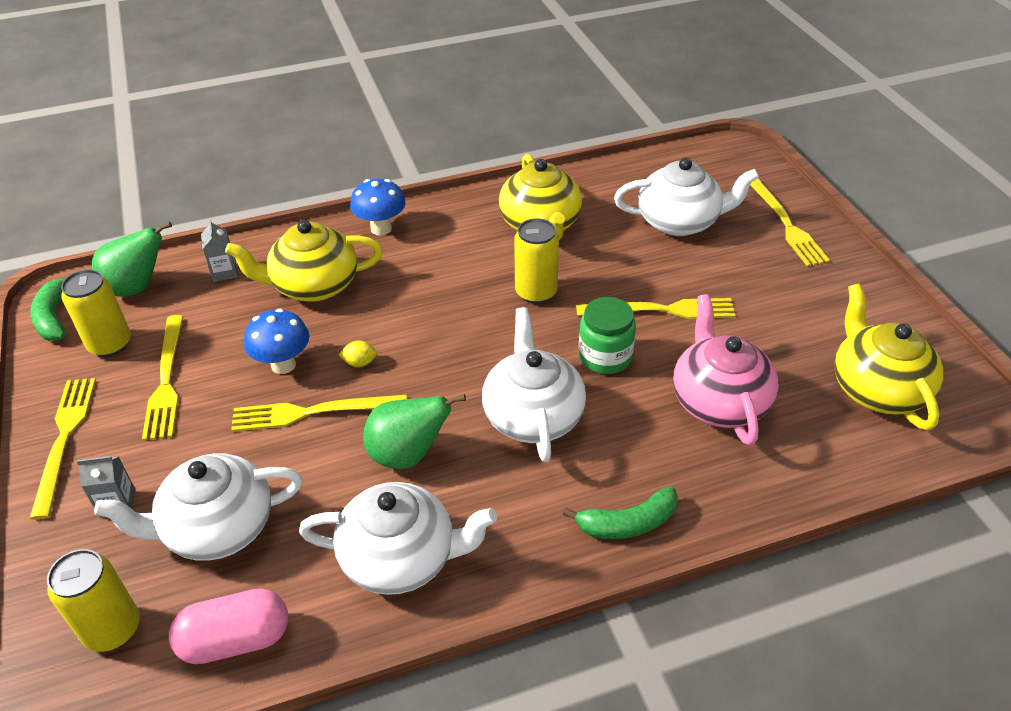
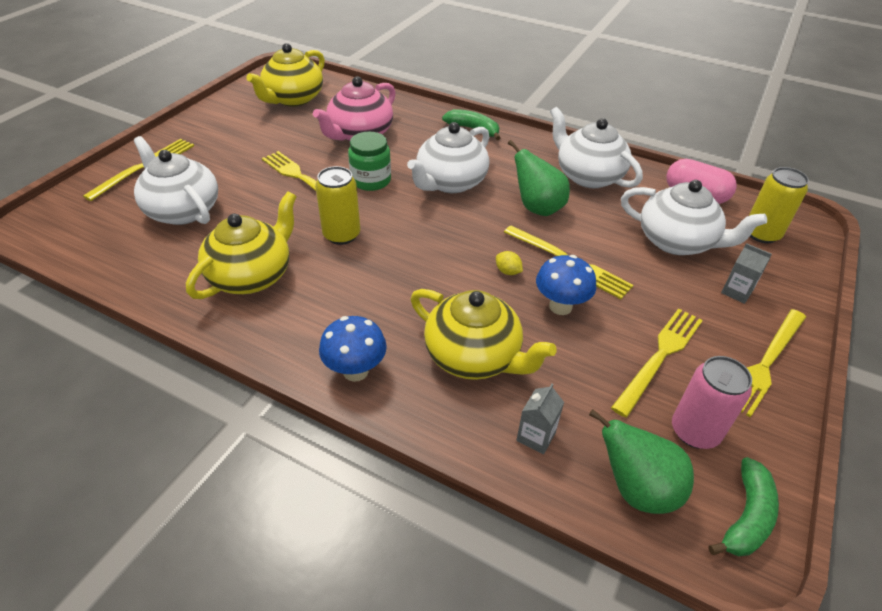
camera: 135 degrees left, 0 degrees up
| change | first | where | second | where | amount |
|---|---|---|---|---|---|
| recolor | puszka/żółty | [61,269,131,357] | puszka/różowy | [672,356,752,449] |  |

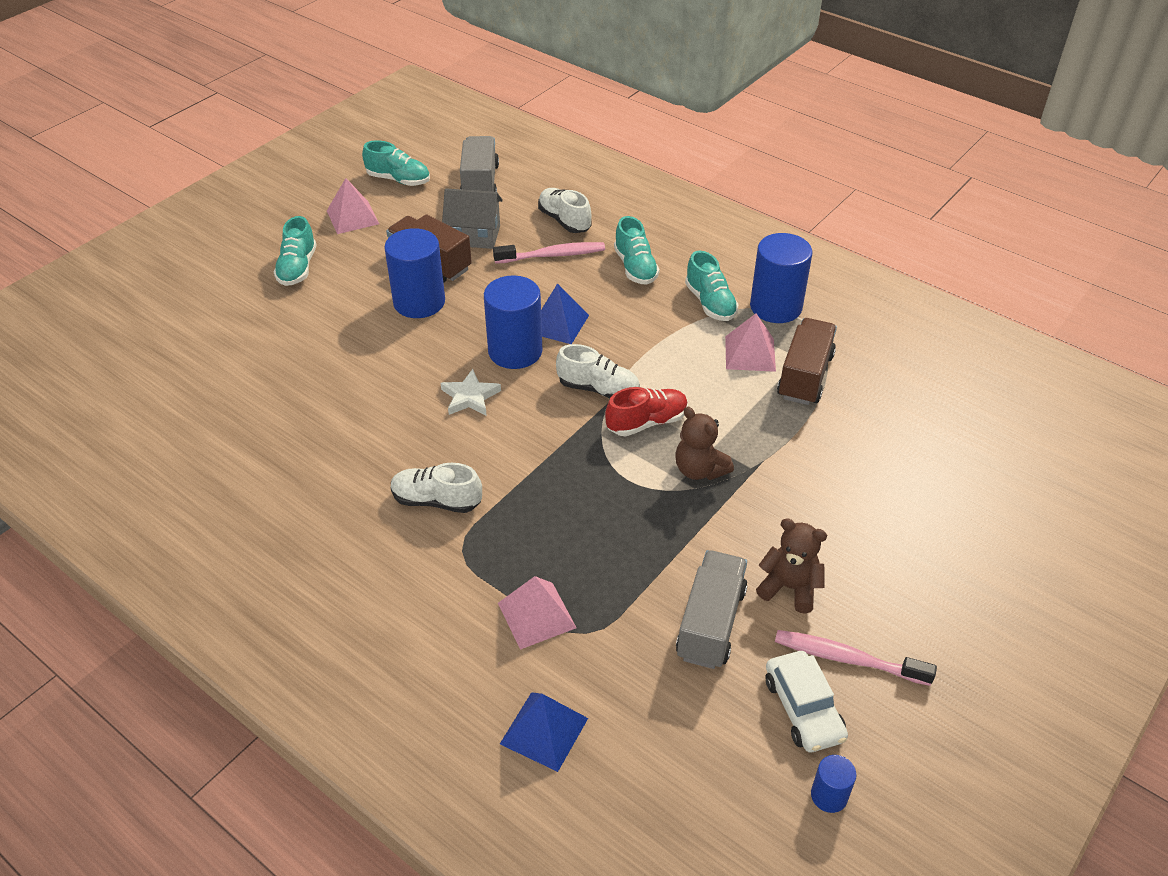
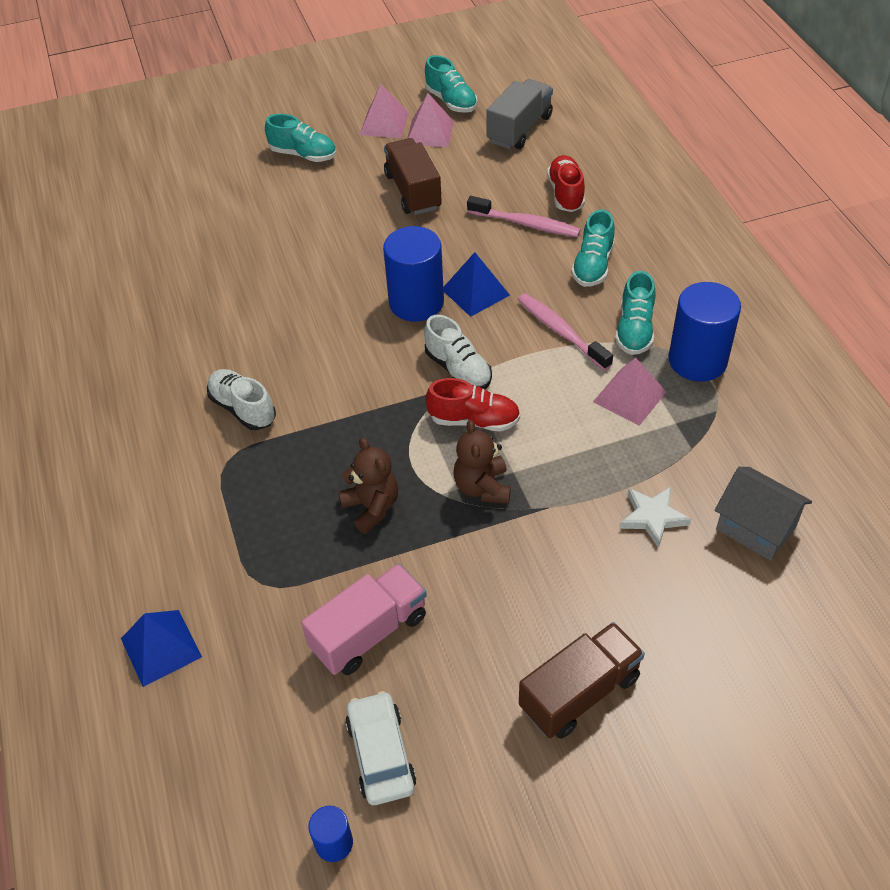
camera: 35 degrees right, 5 degrees up
| change | first | where | second | where | amount |
|---|---|---|---|---|---|
| delete | walec/niebieski | [384,228,445,318] |  |  |  |
| move | gwiazda/biały | [441,369,501,416] |  | [620,487,691,548] |  |
| move | domek/szary | [442,188,503,249] |  | [715,467,812,561] |  |
| move | piramida/różowy | [498,576,577,650] |  | [407,93,454,147] |  |
| move | miś/brązowy | [756,518,827,614] |  | [338,438,398,534] |  |
| move | szczoteczka do zębów/różowy | [775,630,937,686] |  | [518,293,613,371] |  |
| move | ciężarówka/brązowy | [777,318,837,405] |  | [519,622,645,739] |  |
| recolor | but/biały | [538,188,591,233] | but/czerwony | [547,155,585,212] |  |
| recolor | ciężarówka/szary | [676,550,748,669] | ciężarówka/różowy | [301,564,427,675] |  |
| rotate | but/turkusowy | [274,216,316,286] |  | [265,114,336,162] | 105 degrees counterclockwise |
| rotate | samochód/biały | [766,651,848,752] |  | [345,691,416,805] | 150 degrees clockwise |

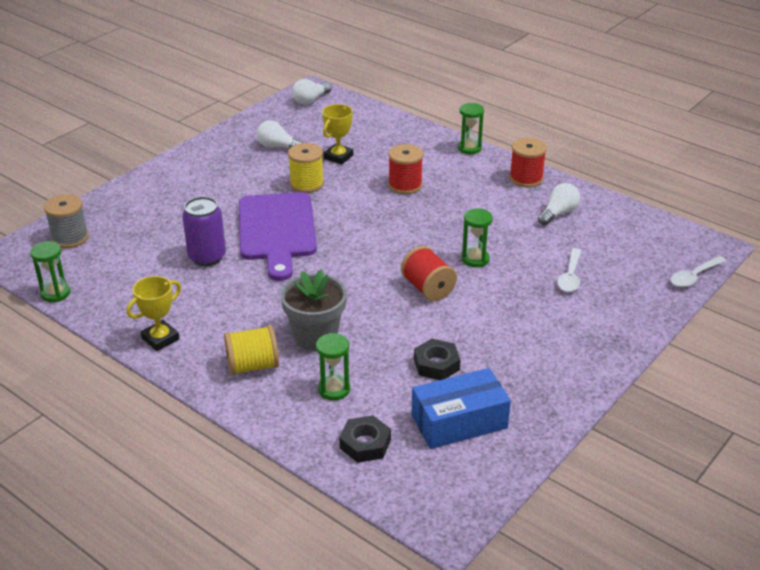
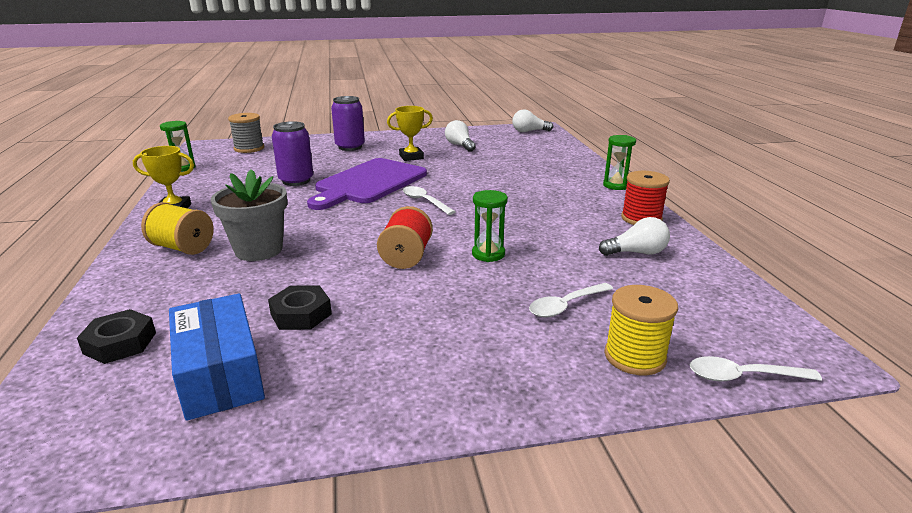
camera: 40 degrees right, 10 degrees down
| change | first | where | second | where | amount |
|---|---|---|---|---|---|
| delete | klepsydra/zielony | [316,333,350,400] |  |  |  |
| delete | szpulka/czerwony | [388,144,423,194] |  |  |  |
| insert |  |  | puszka/fioletowy | [331,96,365,151] |  |
| insert |  |  | łyżka/biały | [403,186,456,215] |  |
| move | szpulka/żółty | [288,143,324,193] |  | [604,285,678,376] |  |
| move | puchar/żółty | [322,104,353,165] |  | [387,106,433,161] |  |
| rotate | pudełko/niebieski | [412,368,511,449] |  | [169,293,265,421] | 45 degrees clockwise |

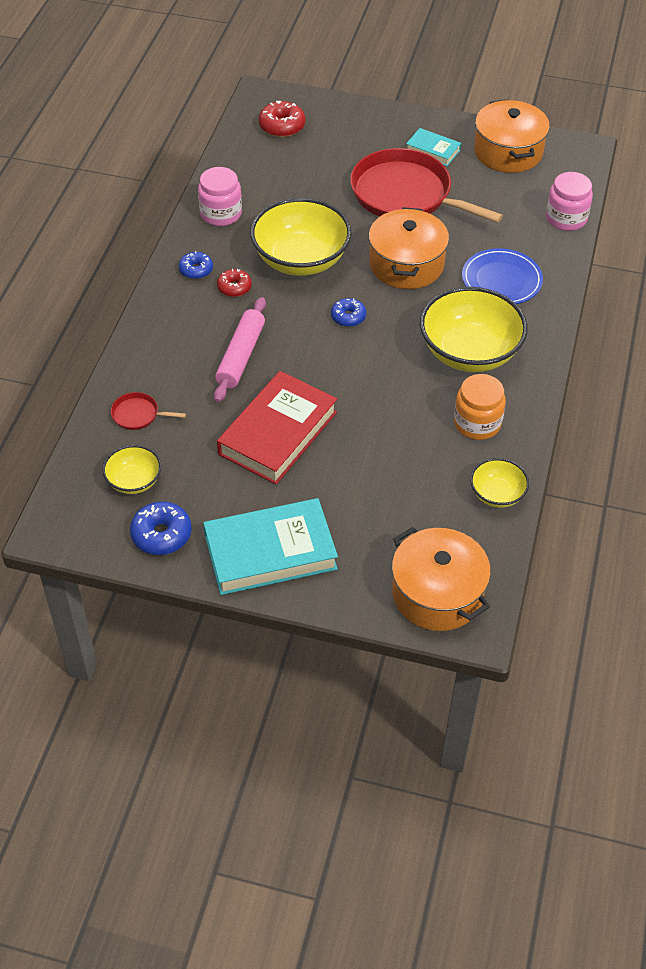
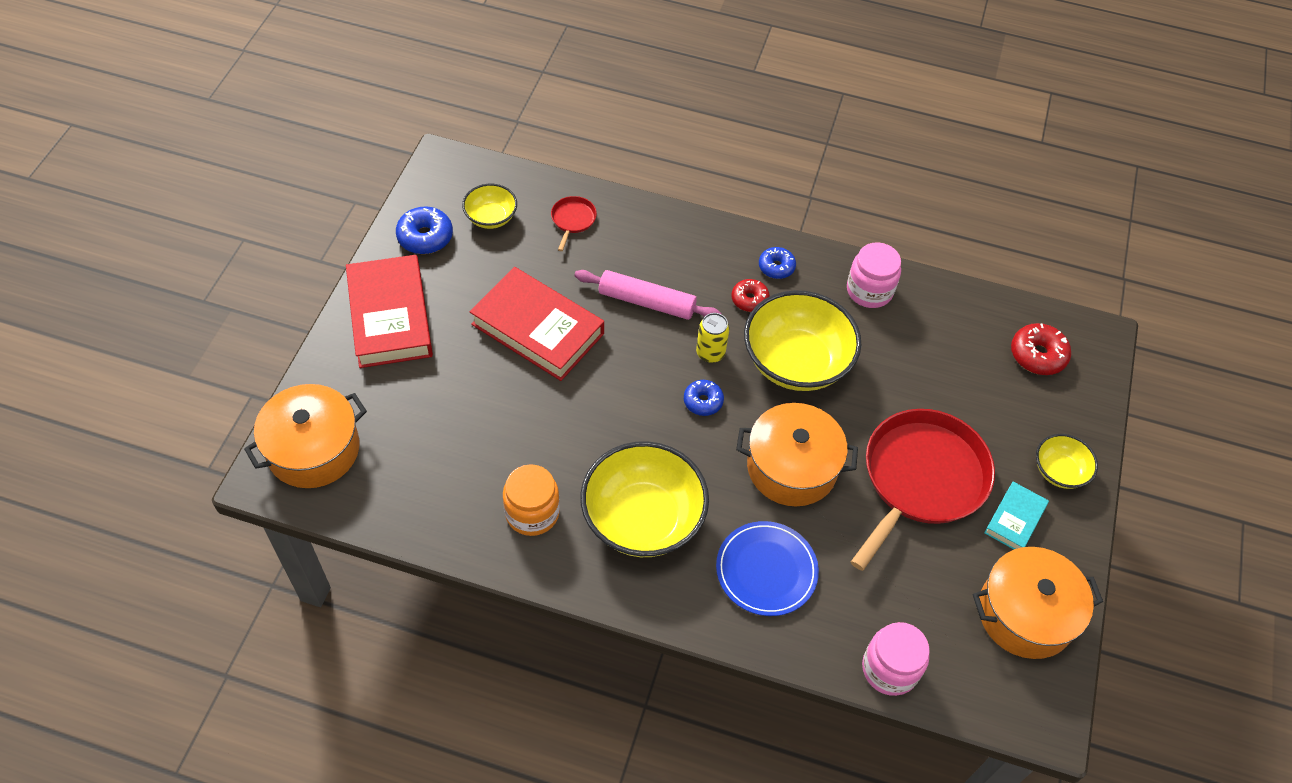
camera: 90 degrees right, 5 degrees up
| change | first | where | second | where | amount |
|---|---|---|---|---|---|
| insert |  |  | puszka/żółty | [696,313,729,363] |  |
| move | miska/żółty | [470,458,529,508] |  | [1036,434,1098,489] |  |
| recolor | książka/turkusowy | [203,498,338,595] | książka/czerwony | [346,255,433,368] |  |

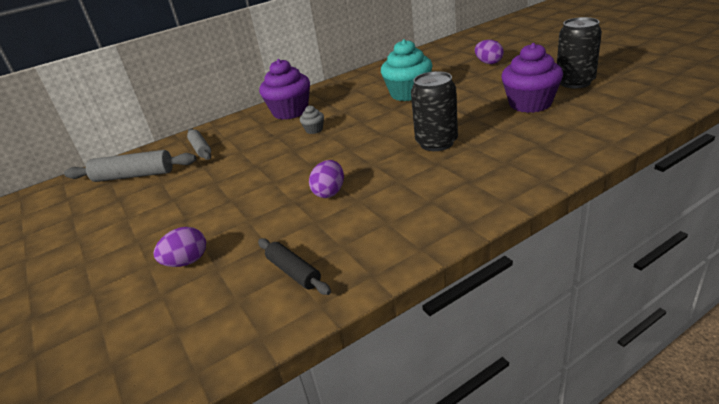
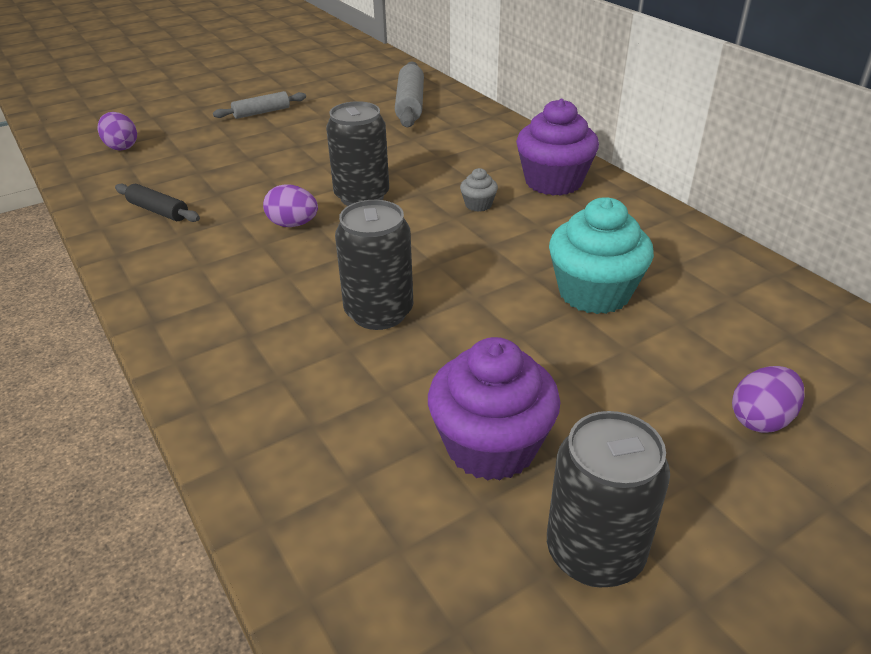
camera: 85 degrees right, 5 degrees up
| change | first | where | second | where | amount |
|---|---|---|---|---|---|
| insert |  |  | puszka/czarny | [326,101,389,206] |  |
| move | jajko/fioletowy | [153,227,206,267] |  | [98,112,137,150] |  |
| move | wałek do ciasta/szary | [187,128,211,160] |  | [213,91,306,119] |  |
| rotate | wałek do ciasta/czarny | [258,238,331,295] |  | [115,184,200,222] | 75 degrees clockwise |

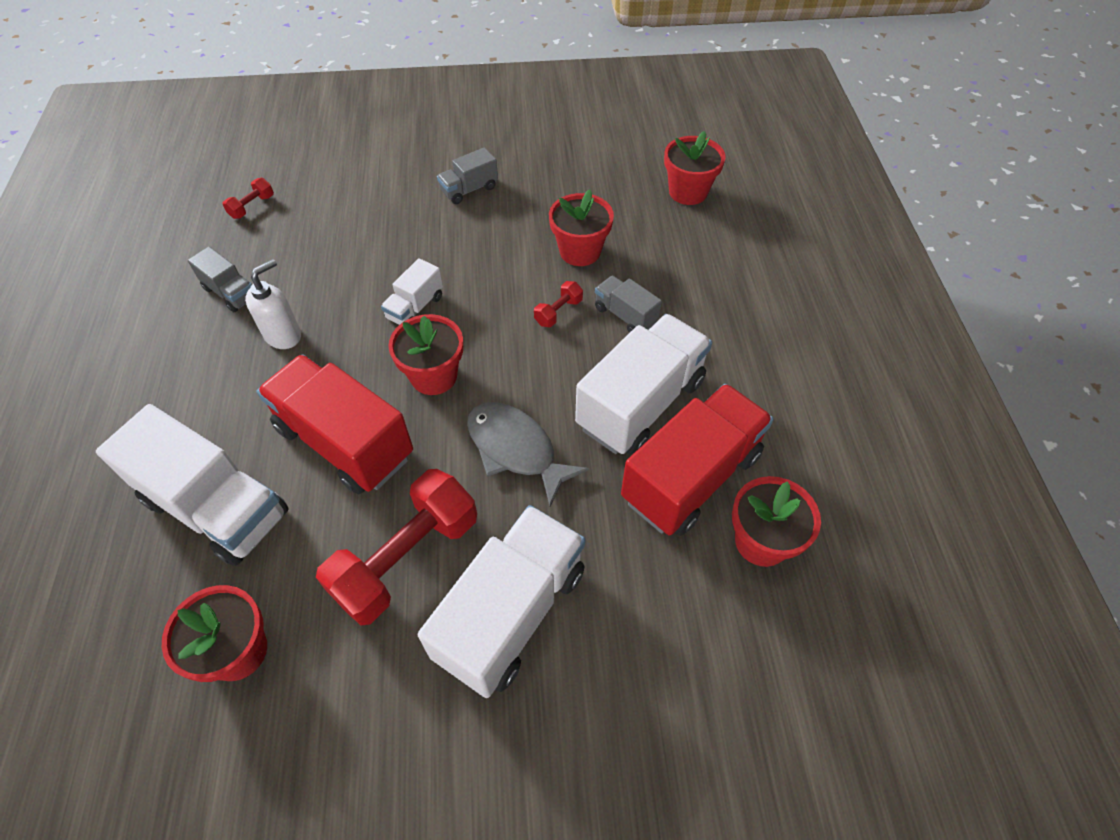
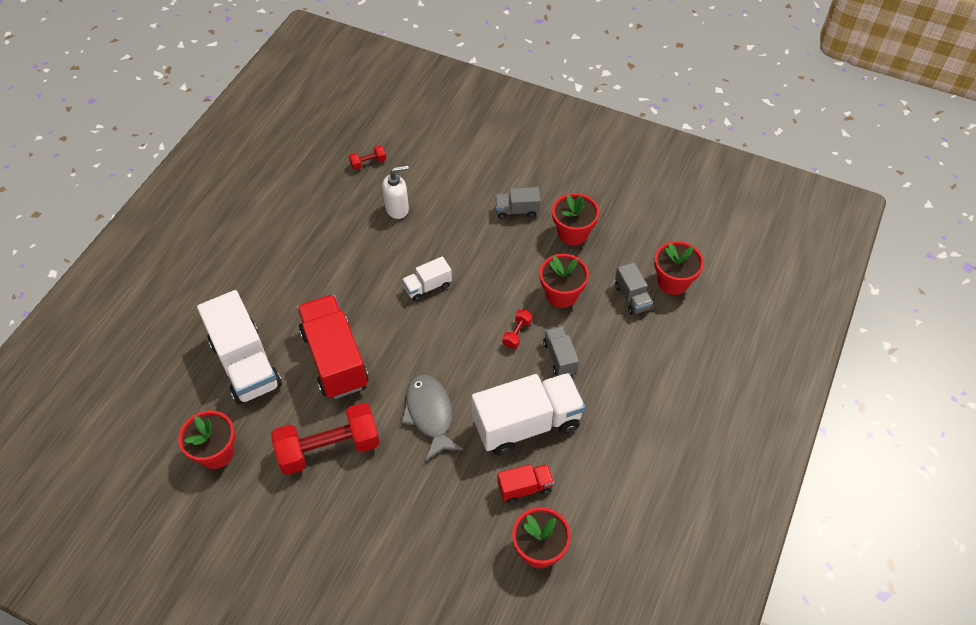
camera: 30 degrees right, 0 degrees up
| change | first | where | second | where | amount |
|---|---|---|---|---|---|
| delete | ciężarówka/biały | [418,505,585,698] |  |  |  |
| move | ciężarówka/szary | [188,246,252,312] |  | [615,262,653,315] |  |
| move | dozownik mydła/biały | [245,259,301,349] |  | [382,165,409,219] |  |
| move | doniczka/czerwony | [388,314,463,395] |  | [552,193,599,245] |  |
| rotate | hantel/czerwony | [534,281,583,327] |  | [502,309,532,349] | 45 degrees counterclockwise |
| resize | ciężarówka/czerwony | [621,384,774,536] |  | [497,464,554,503] | x0.49 |

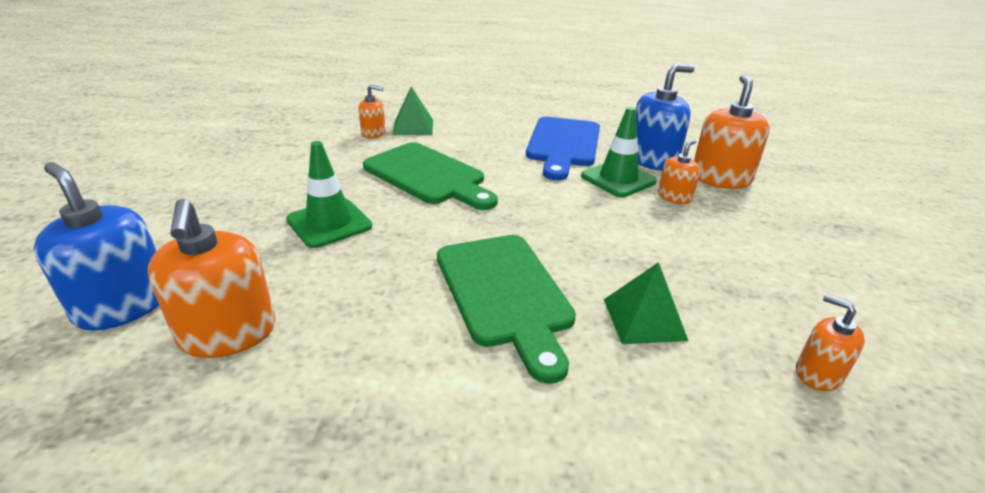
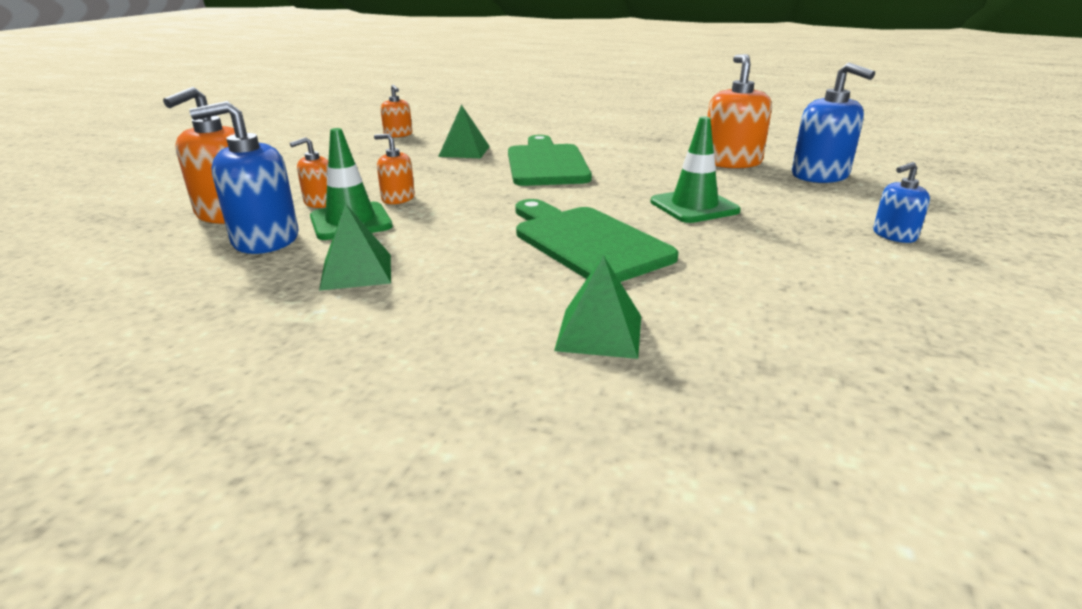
camera: 165 degrees left, 5 degrees down
| change | first | where | second | where | amount |
|---|---|---|---|---|---|
| insert |  |  | dozownik mydła/niebieski | [873,162,930,243] |  |
| move | dozownik mydła/pomarańczowy | [358,85,386,139] |  | [374,133,415,204] |  |
| replace | deska do krojenia/niebieski | [526,117,600,180] | piramida/zielony | [319,203,391,291] |  |

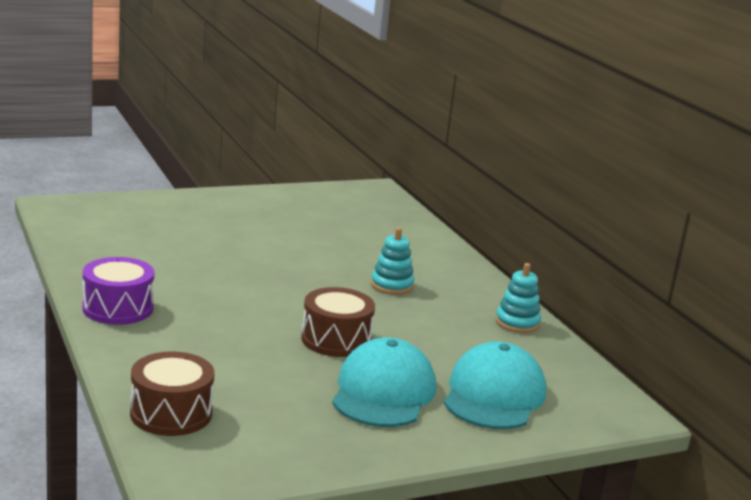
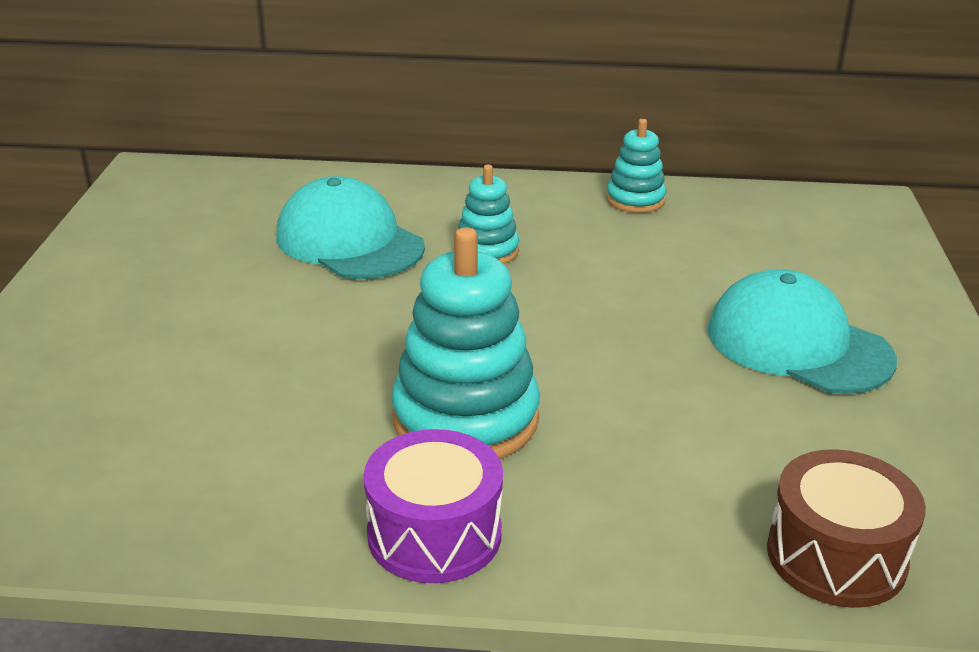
camera: 60 degrees left, 10 degrees up
| change | first | where | second | where | amount |
|---|---|---|---|---|---|
| delete | bęben/brązowy | [301,287,375,357] |  |  |  |
| insert |  |  | zabawka nakładanka/turkusowy | [391,227,540,459] |  |
| move | czapka/turkusowy | [444,341,546,429] |  | [276,176,425,279] |  |

